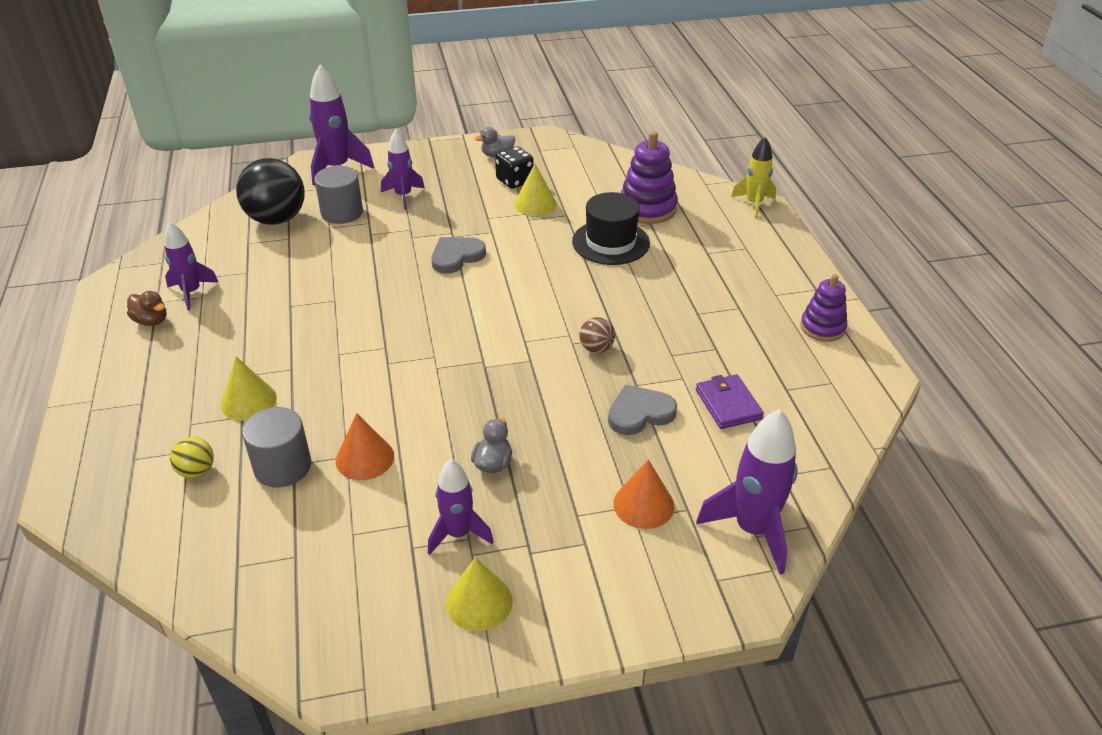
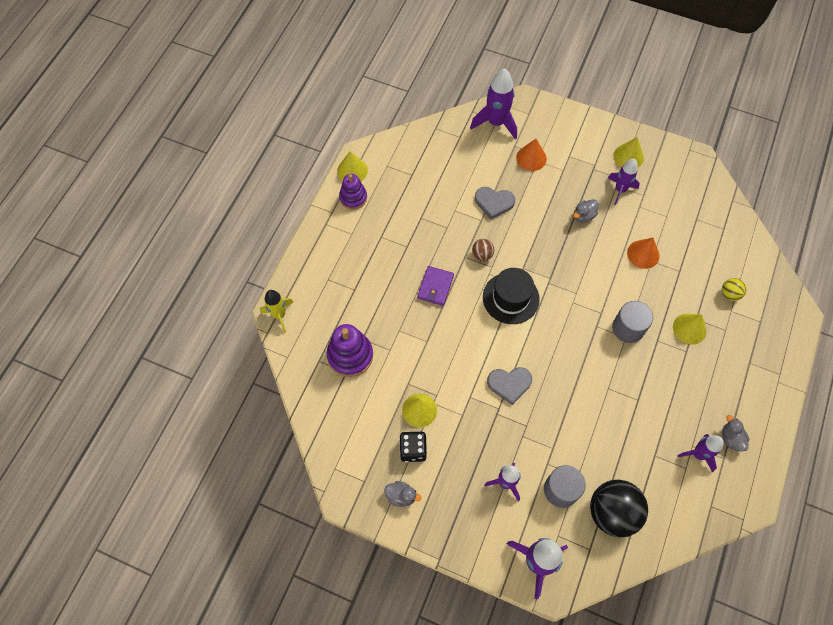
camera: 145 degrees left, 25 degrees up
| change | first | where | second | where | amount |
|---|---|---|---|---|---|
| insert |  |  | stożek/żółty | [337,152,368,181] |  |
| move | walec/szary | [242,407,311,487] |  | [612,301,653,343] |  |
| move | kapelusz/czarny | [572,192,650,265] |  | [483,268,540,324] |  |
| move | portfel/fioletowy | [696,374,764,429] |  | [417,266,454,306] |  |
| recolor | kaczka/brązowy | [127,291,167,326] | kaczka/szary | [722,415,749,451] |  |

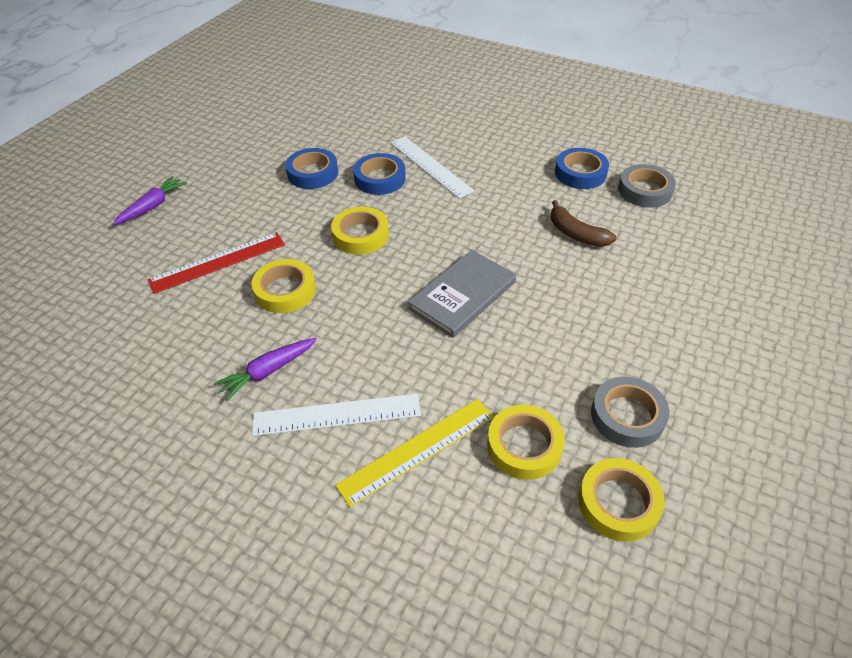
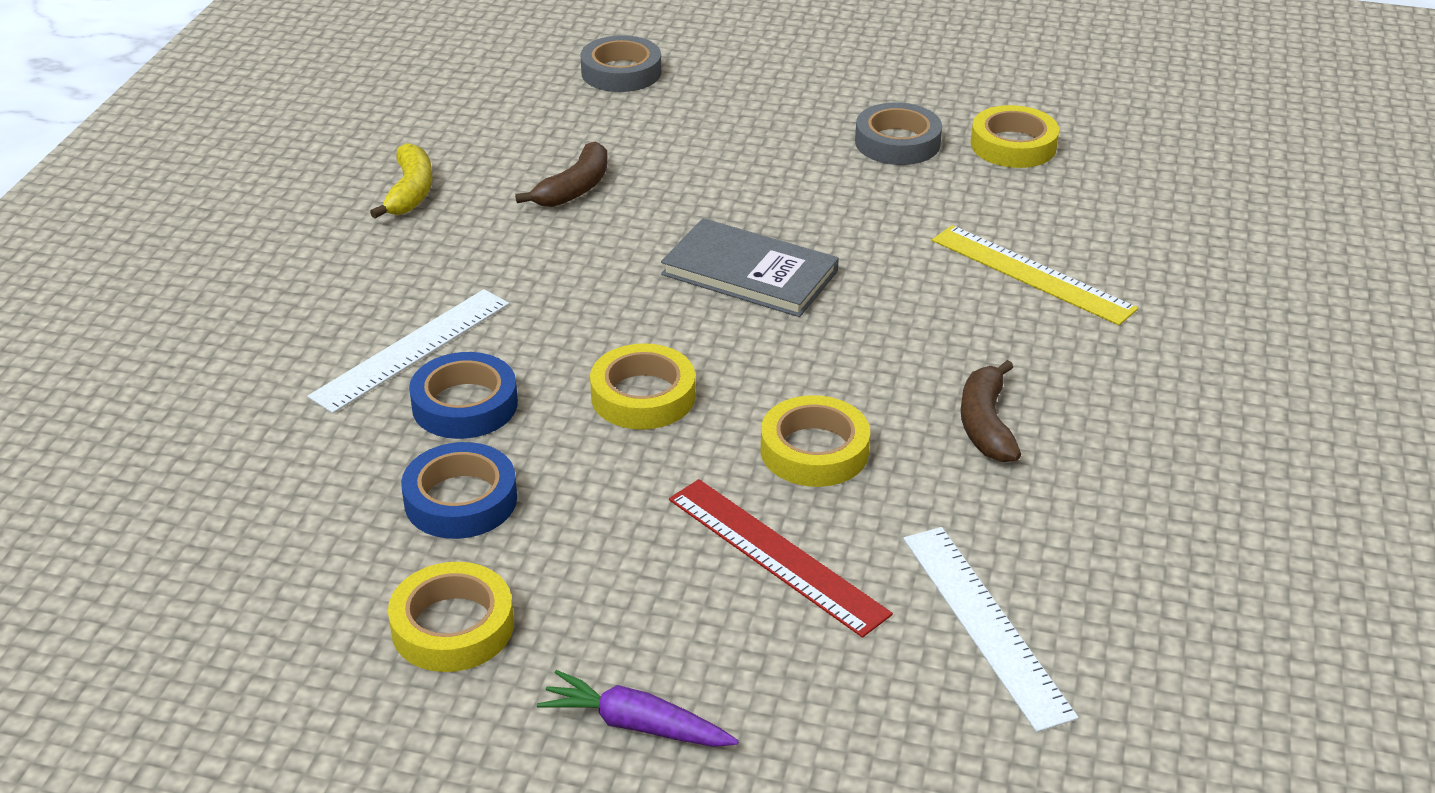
camera: 105 degrees left, 10 degrees down
| change | first | where | second | where | amount |
|---|---|---|---|---|---|
| move | linijka/biały | [252,394,421,436] |  | [903,527,1079,732] |  |
| move | taśma klejąca/żółty | [487,405,565,480] |  | [388,562,514,672] |  |
| move | taśma klejąca/szary | [618,164,676,208] |  | [580,35,661,92] |  |
| replace | marchewka/fioletowy | [214,338,317,401] | banan/brązowy | [961,360,1021,462] |  |
| replace | taśma klejąca/niebieski | [555,148,609,189] | banan/żółty | [370,143,433,219] |  |

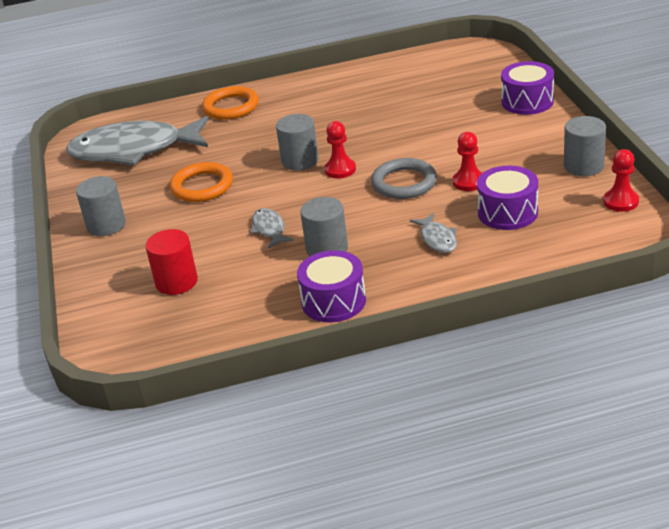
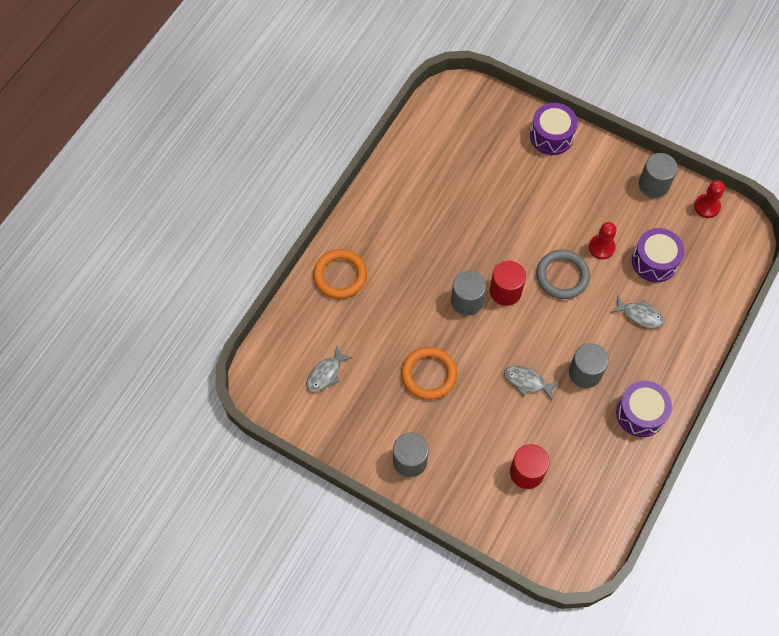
camera: 50 degrees left, 30 degrees up
| change | first | where | second | where | amount |
|---|---|---|---|---|---|
| replace | pionek/czerwony | [324,121,356,178] | walec/czerwony | [490,261,526,306] |  |
| resize | ryba/szary | [66,116,209,166] |  | [306,346,352,392] | x0.41 |

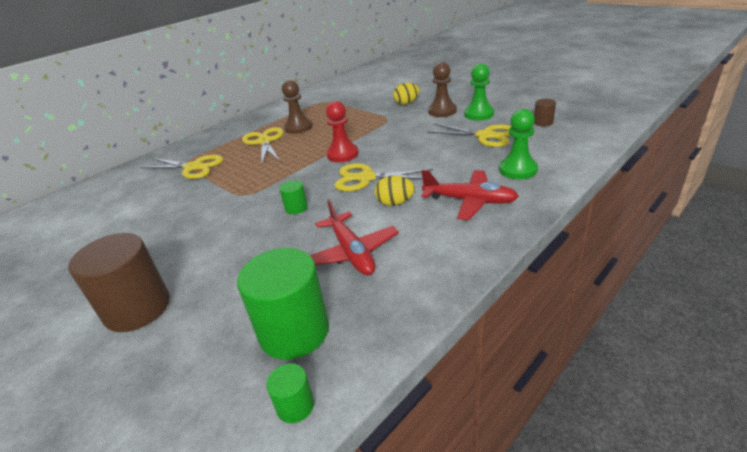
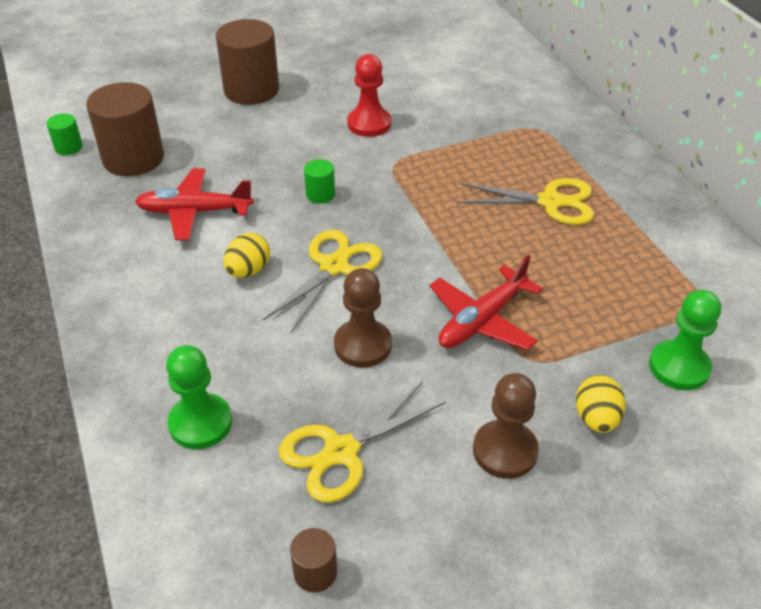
camera: 110 degrees right, 10 degrees up
| change | first | where | second | where | amount |
|---|---|---|---|---|---|
| delete | nożyczki/żółty | [140,155,223,179] |  |  |  |
| move | pionek/brązowy | [282,80,312,134] |  | [334,268,392,368] |  |
| move | pionek/czerwony | [326,101,359,162] |  | [347,54,391,137] |  |
| move | samolot/czerwony | [421,170,519,220] |  | [430,255,543,350] |  |
| move | pionek/zielony | [464,63,494,121] |  | [649,290,721,390] |  |
| recolor | walec/zielony | [237,248,329,360] | walec/brązowy | [86,82,164,176] |  |

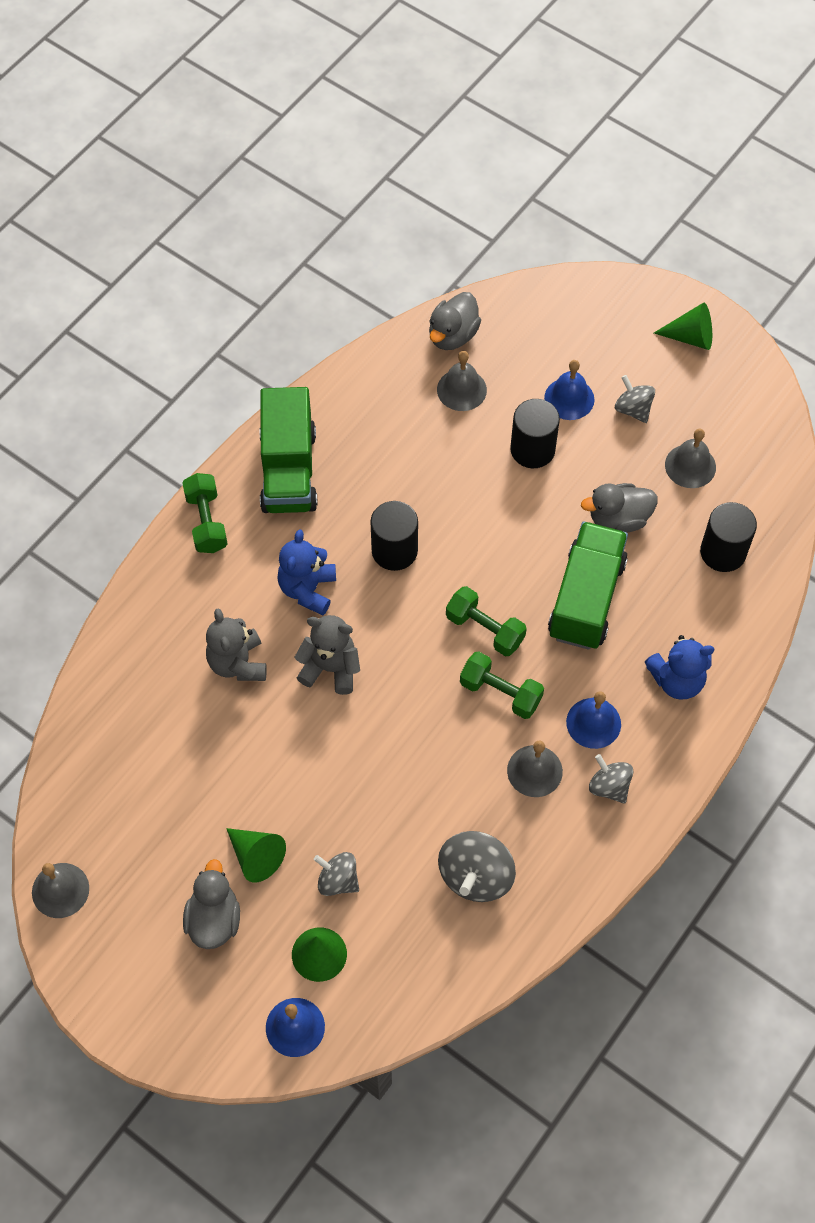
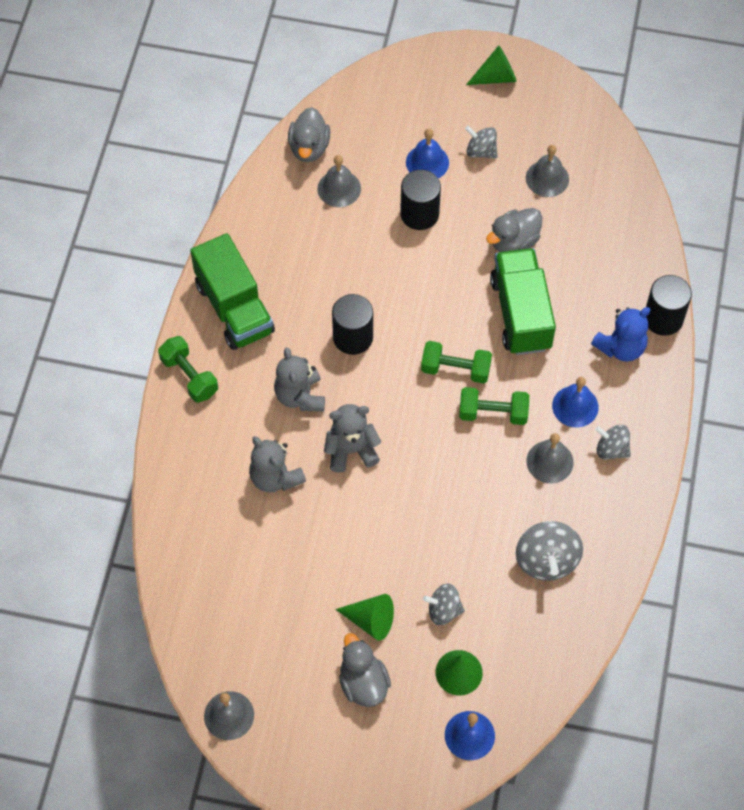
camera: 25 degrees left, 0 degrees up
| change | first | where | second | where | amount |
|---|---|---|---|---|---|
| move | walec/czarny | [700,502,757,572] |  | [646,275,692,336] |  |
| recolor | miś/niebieski | [277,529,336,615] | miś/szary | [274,347,325,412] |  |

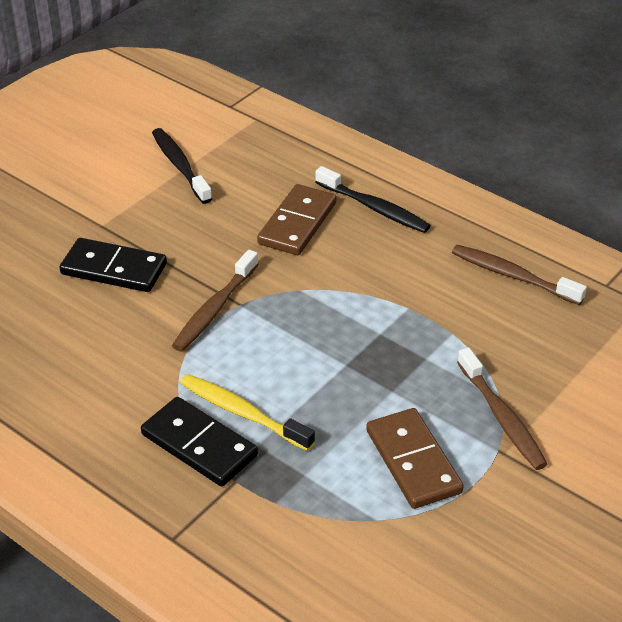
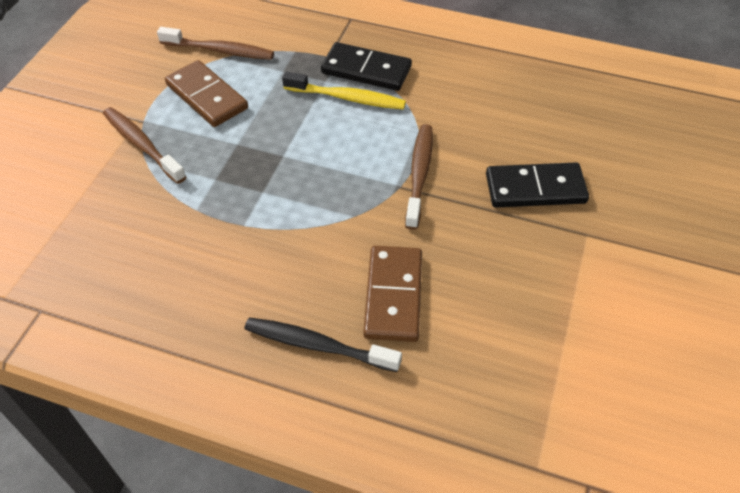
camera: 160 degrees right, 10 degrees up
| change | first | where | second | where | amount |
|---|---|---|---|---|---|
| delete | szczoteczka do zębów/czarny | [152,128,212,204] |  |  |  |
| move | szczoteczka do zębów/brązowy | [452,245,587,305] |  | [157,27,274,60] |  |

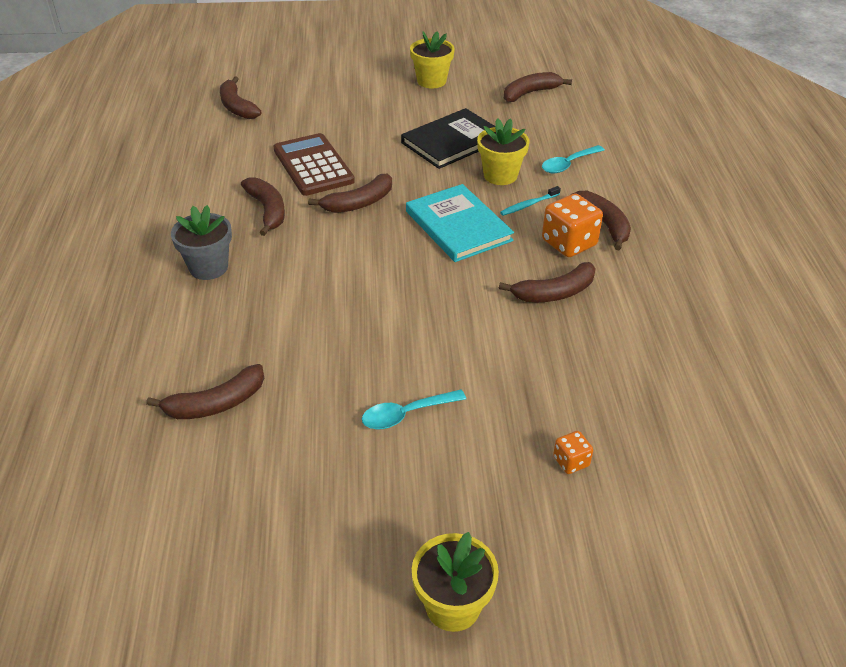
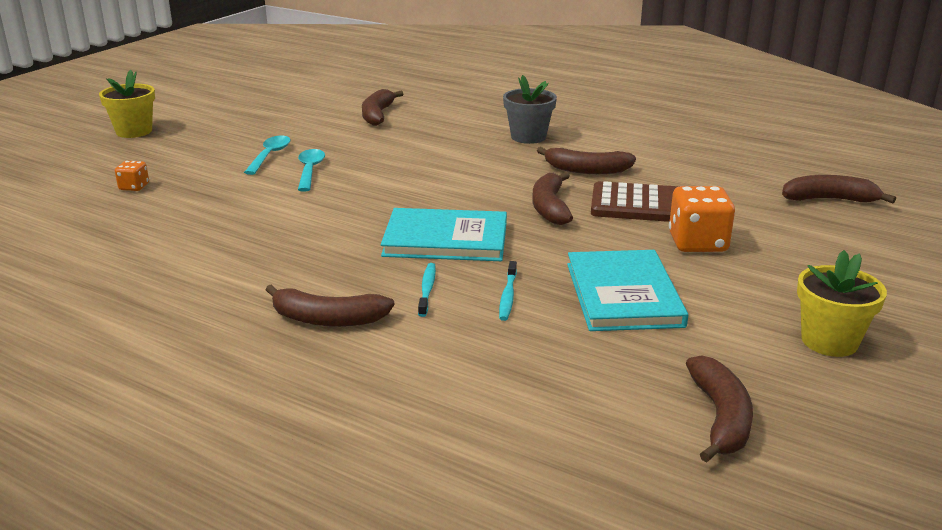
camera: 125 degrees right, 15 degrees down
| change | first | where | second | where | amount |
|---|---|---|---|---|---|
| delete | banan/brązowy | [499,262,596,302] |  |  |  |
| move | łyżka/turkusowy | [542,145,605,173] |  | [298,149,325,192] |  |
| move | kostka do gry/pomarańczowy | [542,193,603,257] |  | [669,186,735,252] |  |
| replace | doniczka/żółty | [477,118,530,185] | szczoteczka do zębów/turkusowy | [499,261,517,321] |  |
| recolor | książka/czarny | [401,108,495,169] | książka/turkusowy | [567,250,688,331] |  |

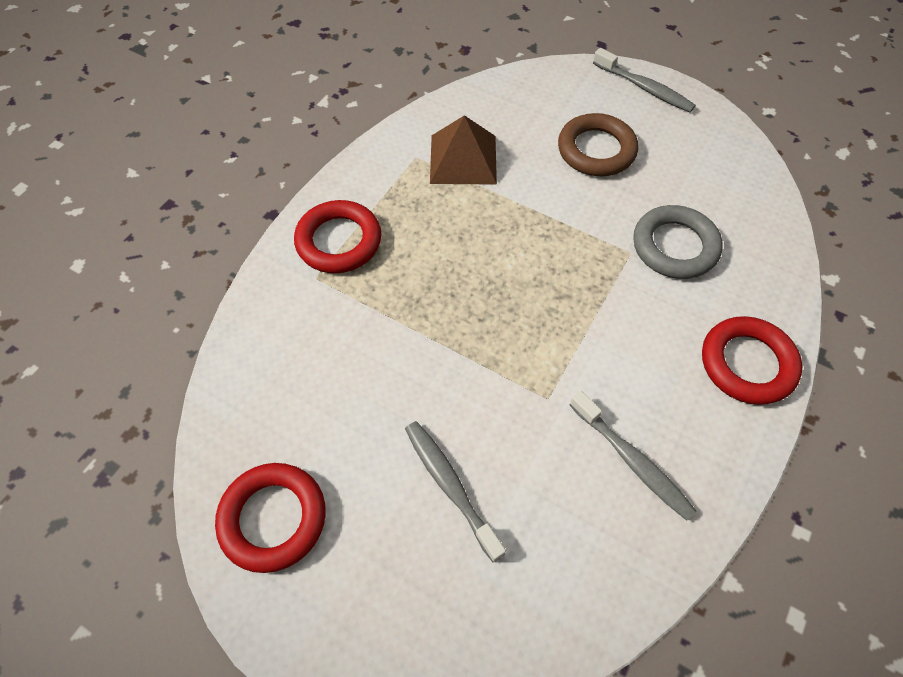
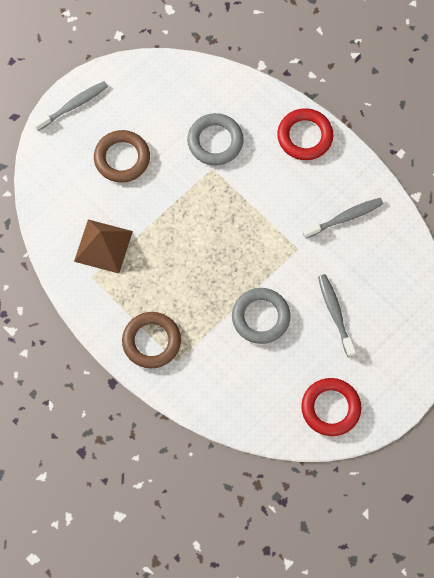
camera: 75 degrees left, 10 degrees up
| change | first | where | second | where | amount |
|---|---|---|---|---|---|
| insert |  |  | pierścień/szary | [232,288,291,344] |  |
| recolor | pierścień/czerwony | [294,200,381,273] | pierścień/brązowy | [122,312,181,369] |  |
| rotate | szczoteczka do zębów/szary | [405,421,506,562] |  | [318,274,356,357] | 90 degrees clockwise |

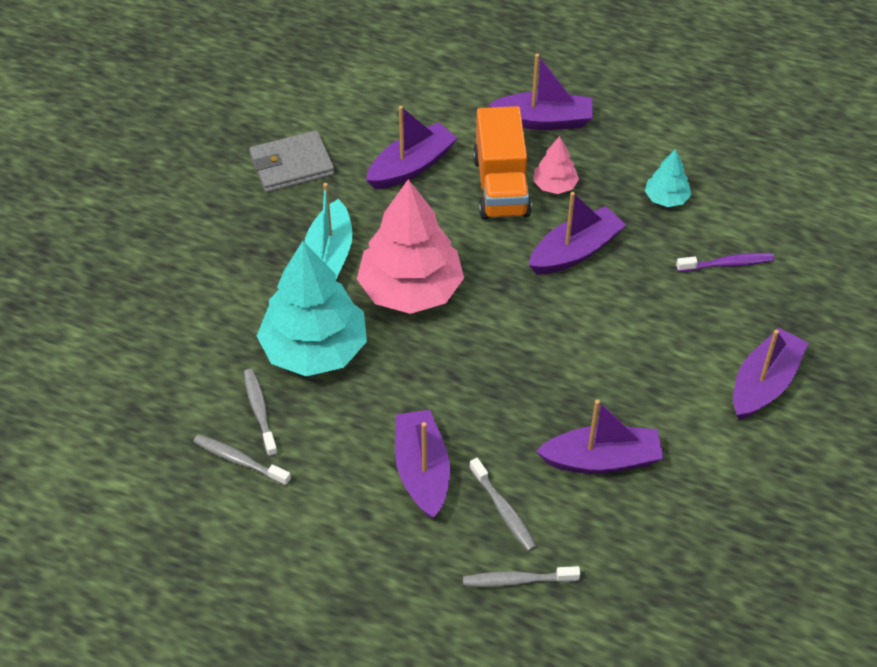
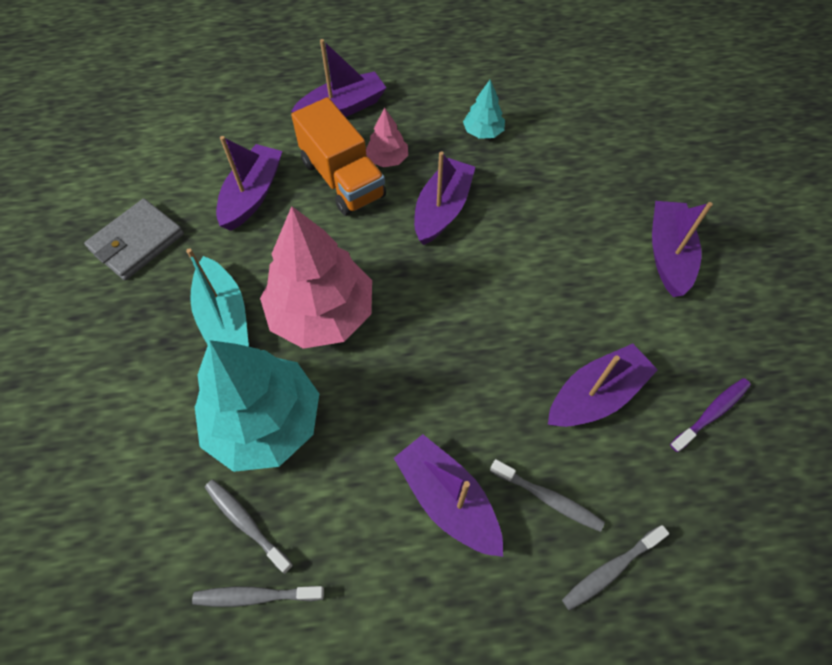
camera: 30 degrees left, 10 degrees up
| change | first | where | second | where | amount |
|---|---|---|---|---|---|
| move | szczoteczka do zębów/fioletowy | [676,253,774,272] |  | [670,378,751,452] |  |

